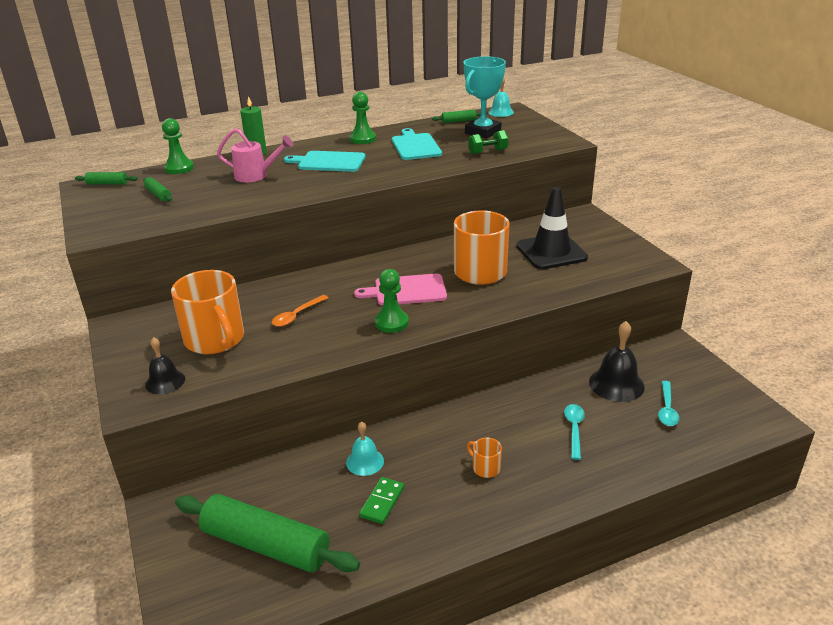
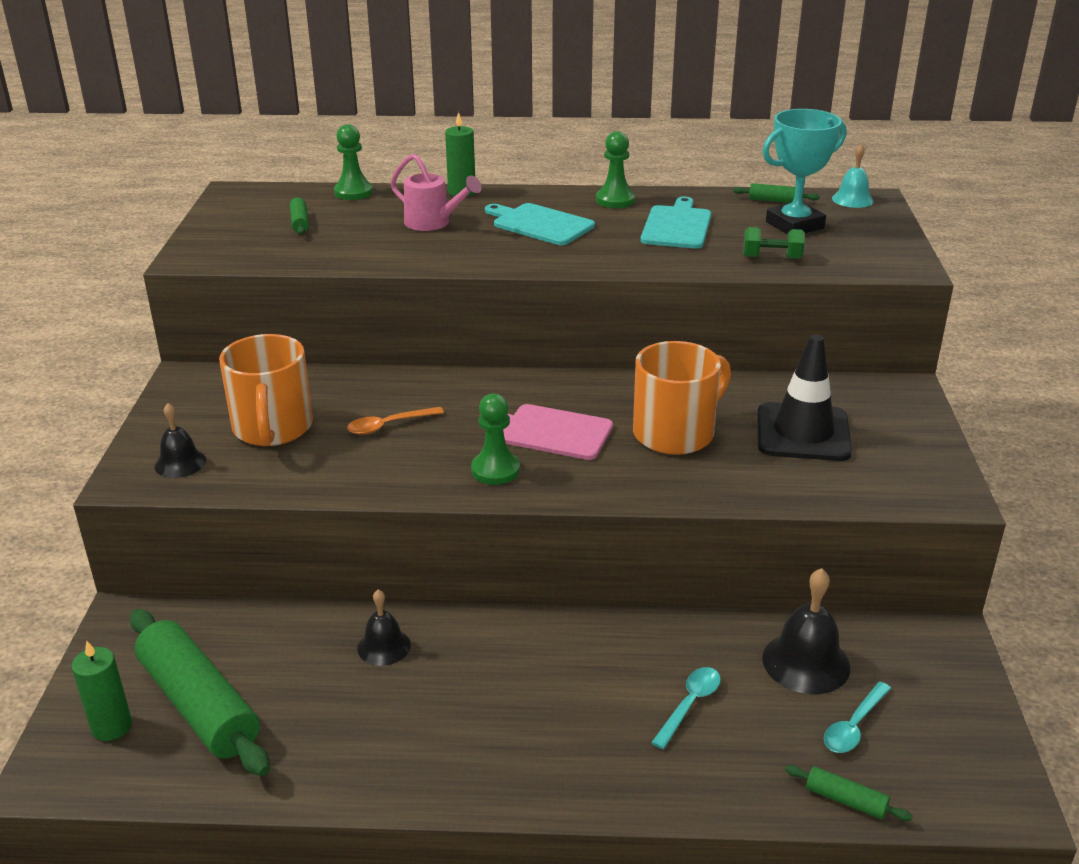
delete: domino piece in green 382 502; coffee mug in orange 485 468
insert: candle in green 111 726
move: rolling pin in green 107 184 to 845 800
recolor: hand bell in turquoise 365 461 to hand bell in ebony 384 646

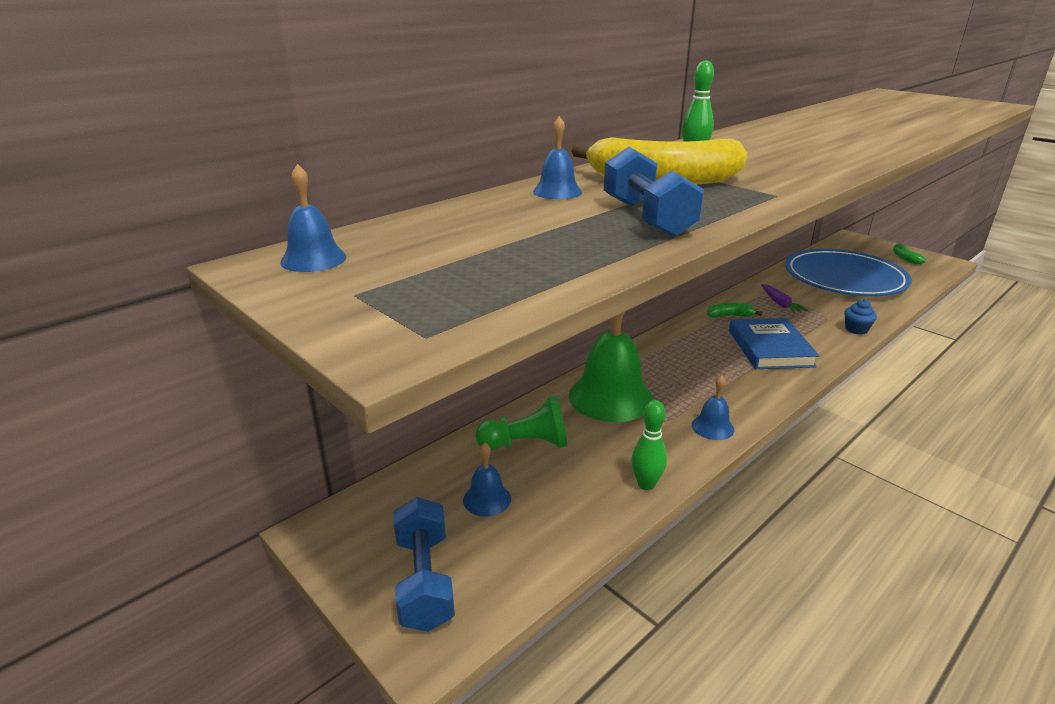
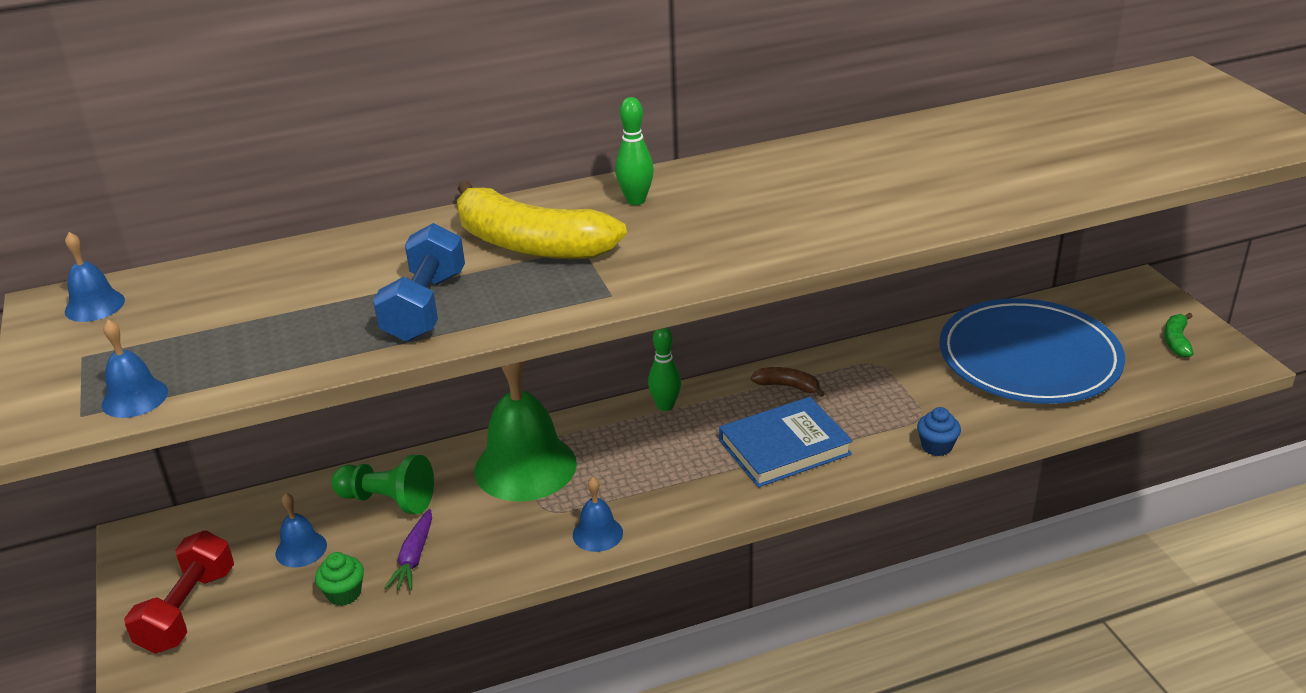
insert: fairy cake in green 344 593
move: hand bell in cobalt 557 191 to 135 398; skittle in green 646 484 to 665 406; root vegetable in purple 780 304 to 414 557
recolor: free weight in cobalt 424 581 to free weight in scarlet 188 610; toy banana in green 730 316 to toy banana in russet 787 386
rotate: hardback in cobalt 770 348 = 784 447 45 degrees clockwise

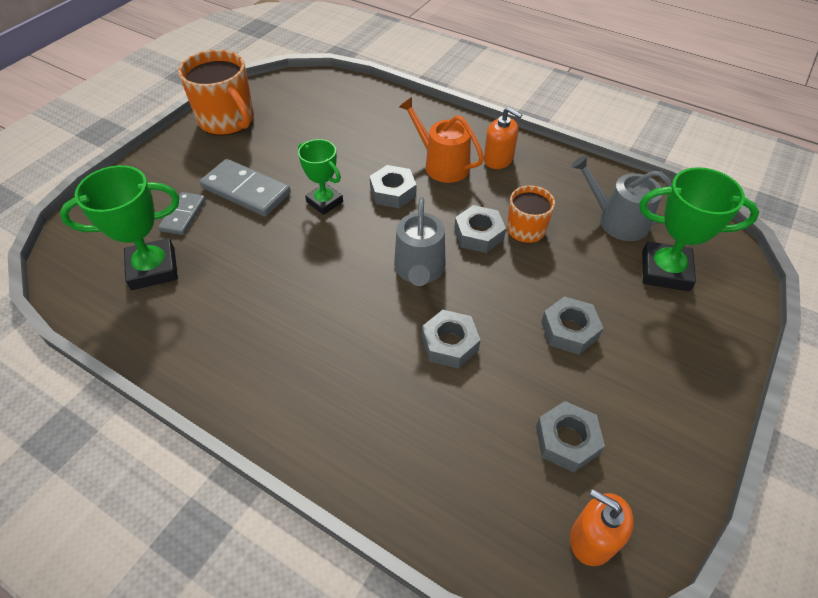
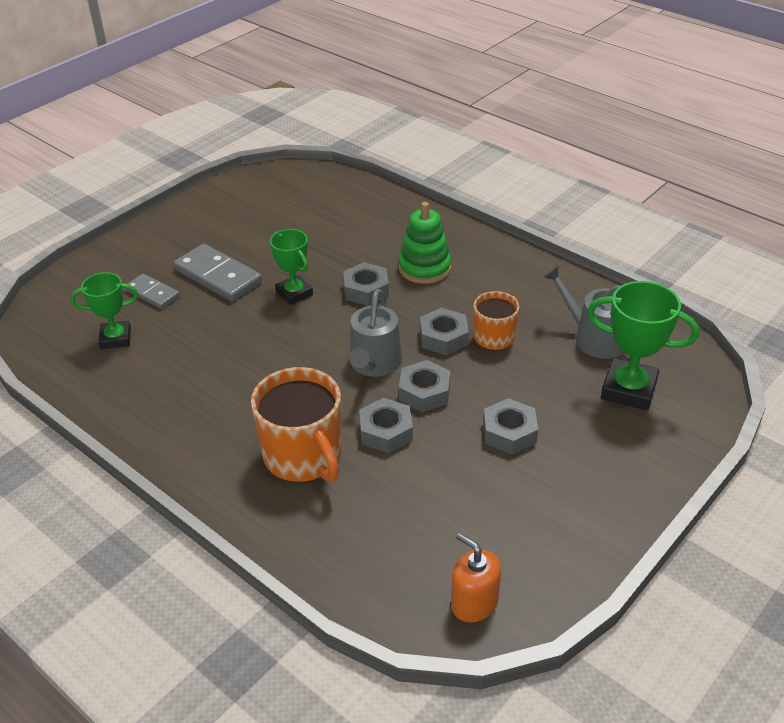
delete: soap dispenser in orange 498 159
move: coffee mug in orange 227 120 to 303 456; hex nut in grey 567 440 to 424 392
replace: sprinkling can in orange 442 164 to ring stacker in green 424 268
rotate: domino piece in grey 183 215 = 152 293 75 degrees counterclockwise
resize: trophy in green 153 269 = 116 338 x0.65

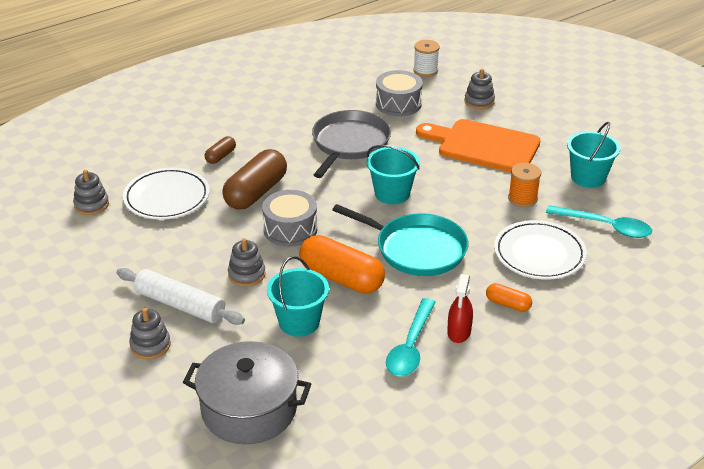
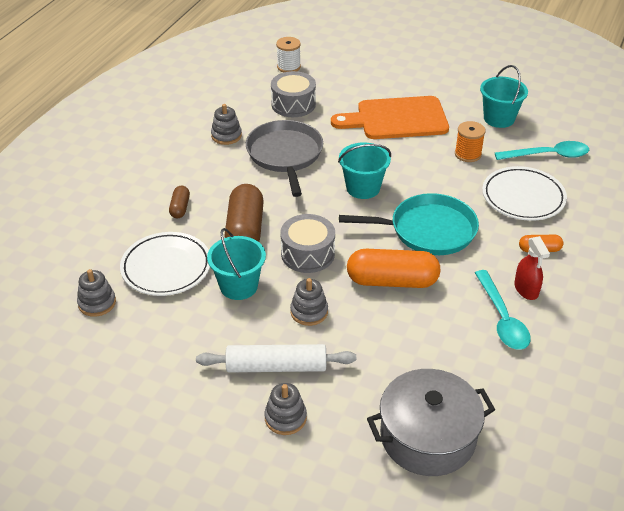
move: sand bucket in turquoise 299 322 to 238 286; ring stacker in grey 479 101 to 226 136

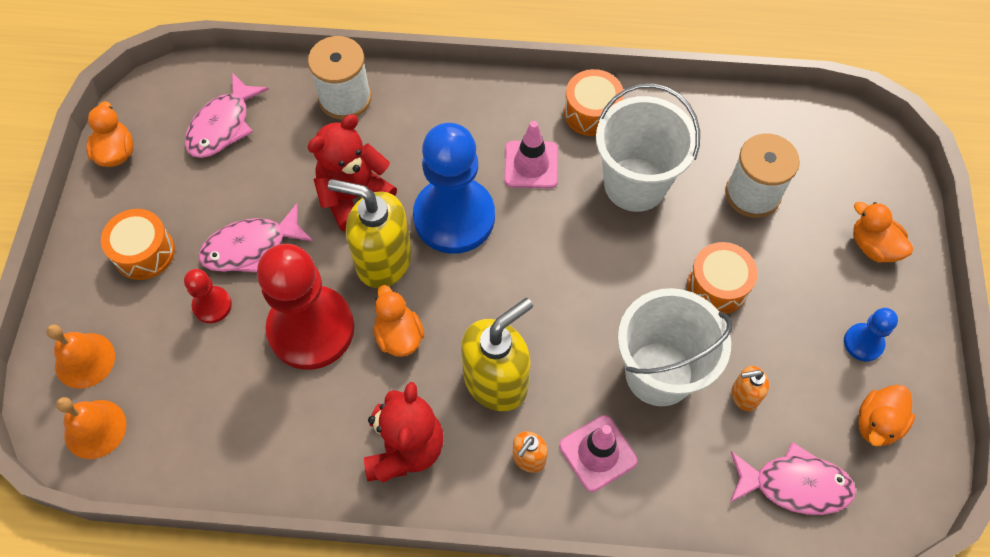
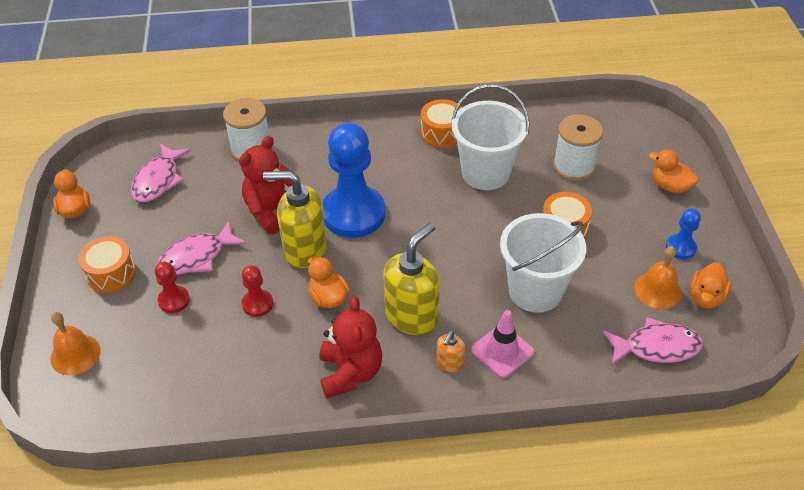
delete: road cone in rose-pink 531 165; soap dispenser in orange 744 395
move: hand bell in orange 95 429 to 658 290
resize: pawn in scarlet 311 329 = 257 304 x0.45

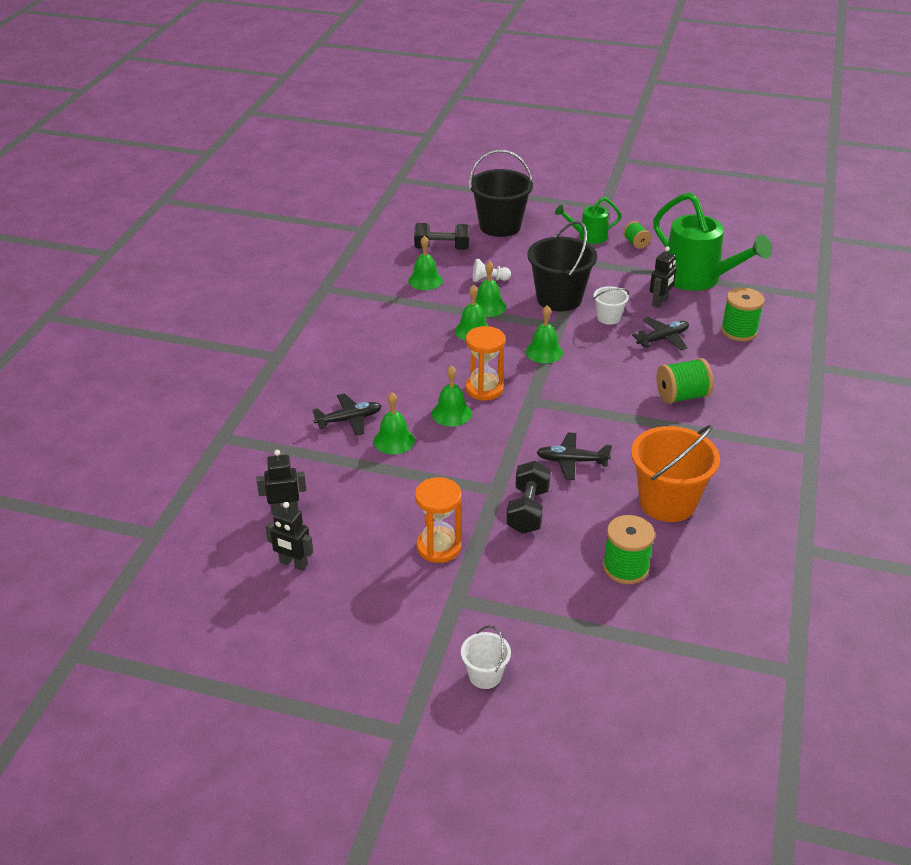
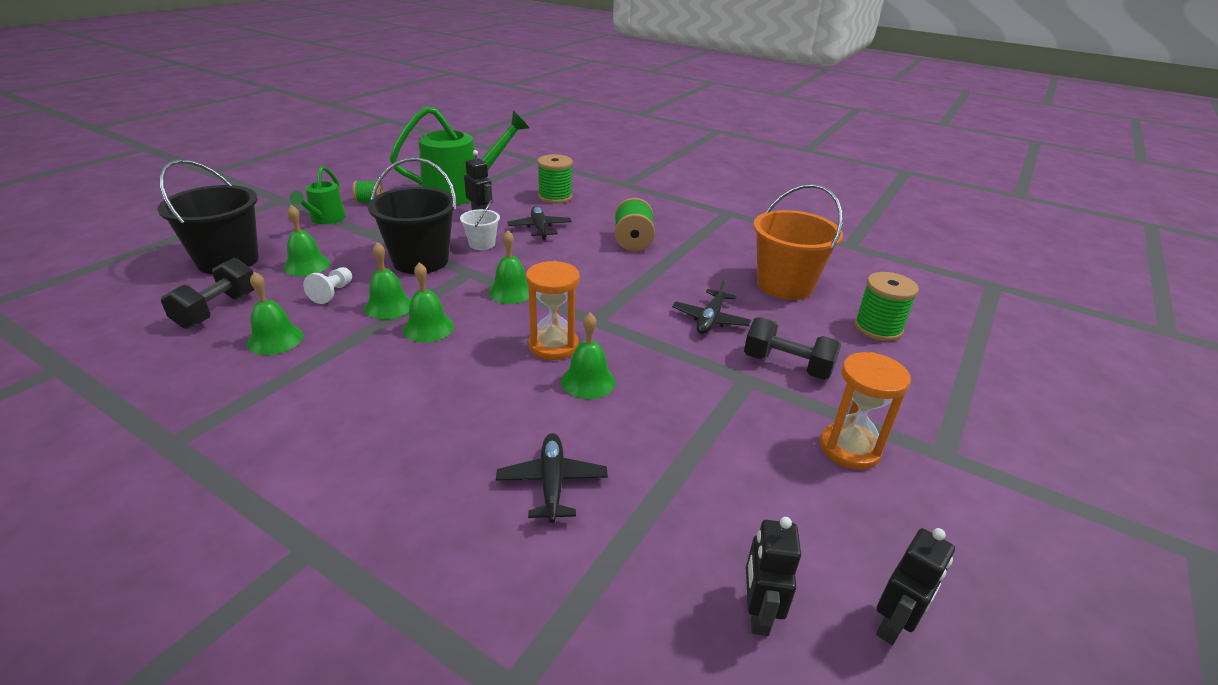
delete: sand bucket in snow-white 485 675
move: hand bell in green 394 440 to 306 265

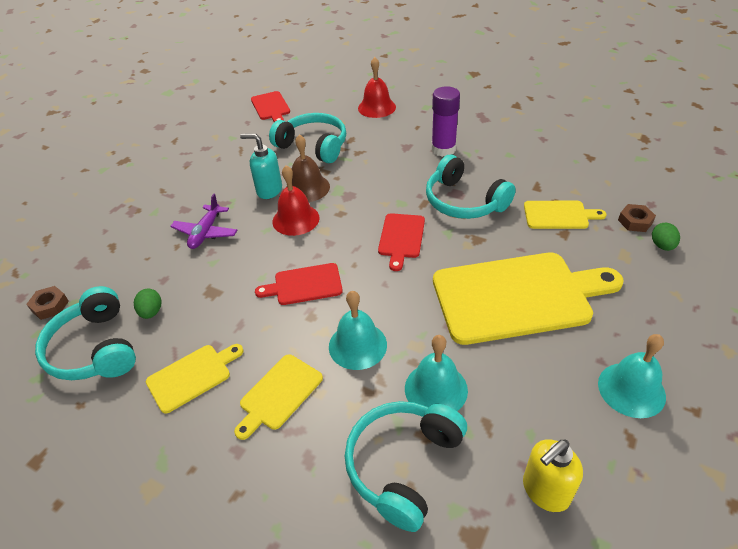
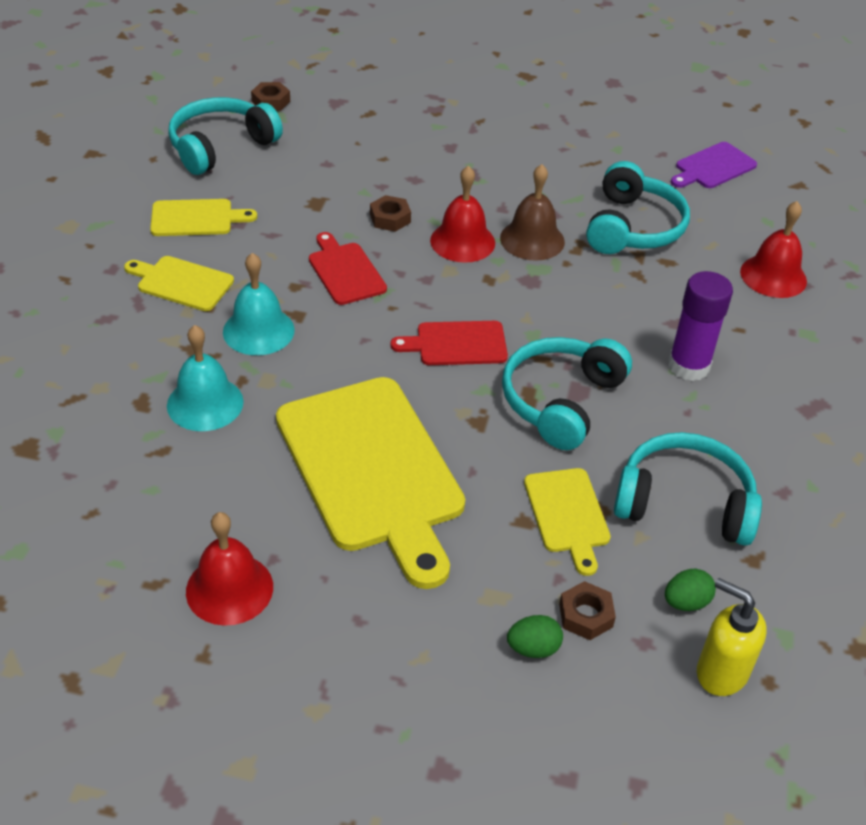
delete: aeroplane in purple 206 232; soap dispenser in turquoise 269 190
insert: hex nut in russet 390 218
move: egg shape in green 151 312 to 686 602; headset in turquoise 403 465 to 684 503; soap dispenser in bright yellow 545 491 to 721 672
recolor: chopping board in scarlet 271 107 to chopping board in purple 713 167; hand bell in turquoise 631 389 to hand bell in scarlet 229 589
rotate: chopping board in bright yellow 192 376 = 196 218 45 degrees counterclockwise

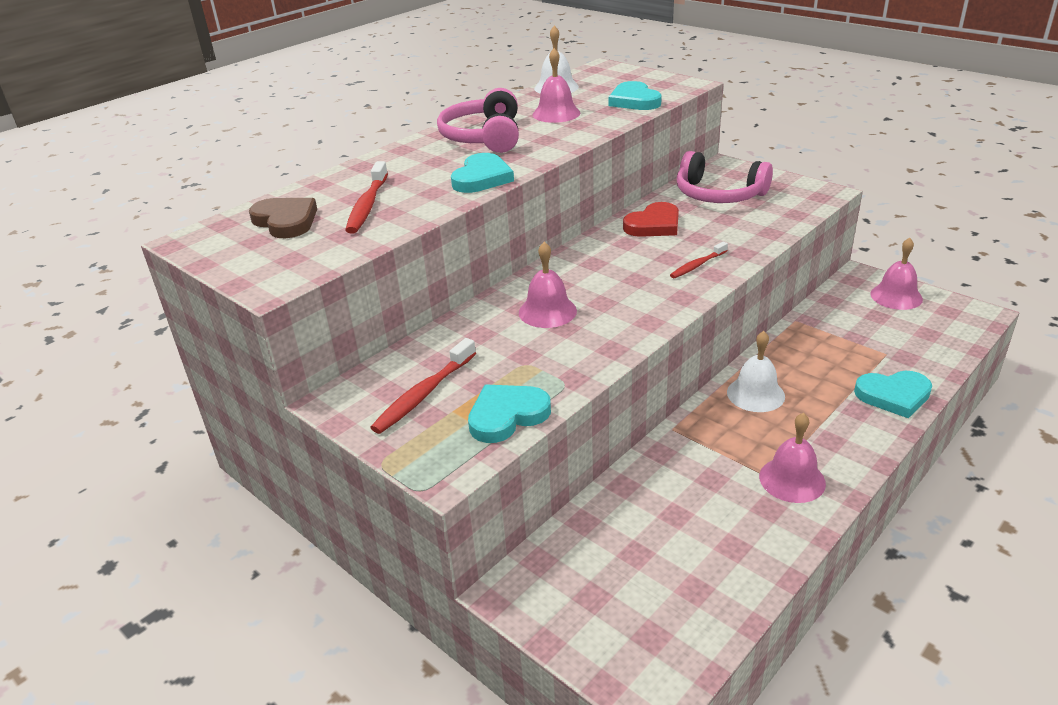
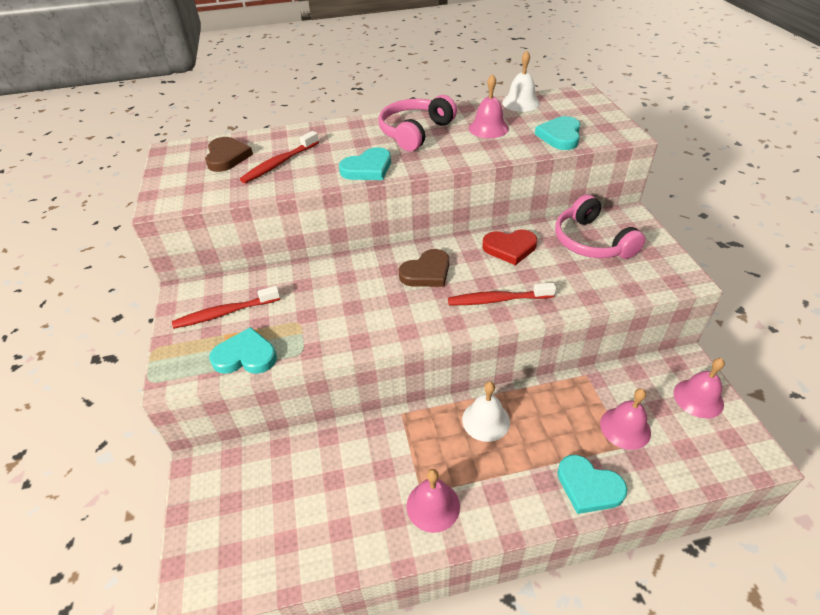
insert: heart shape in russet 426 272
move: hand bell in rose-pink 547 311 to 625 428
resize: tooth brush in scarlet 697 265 = 497 300 x1.58

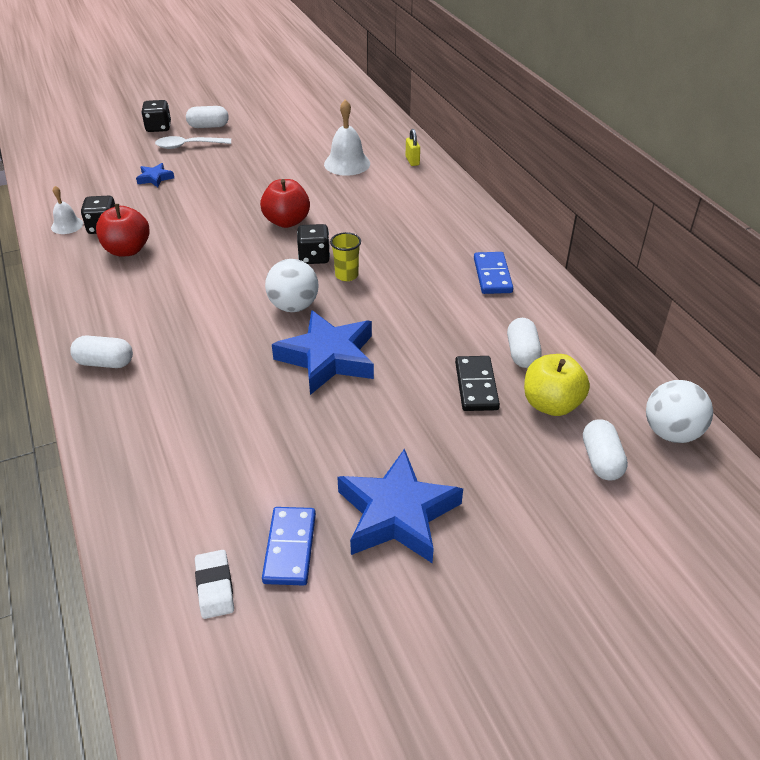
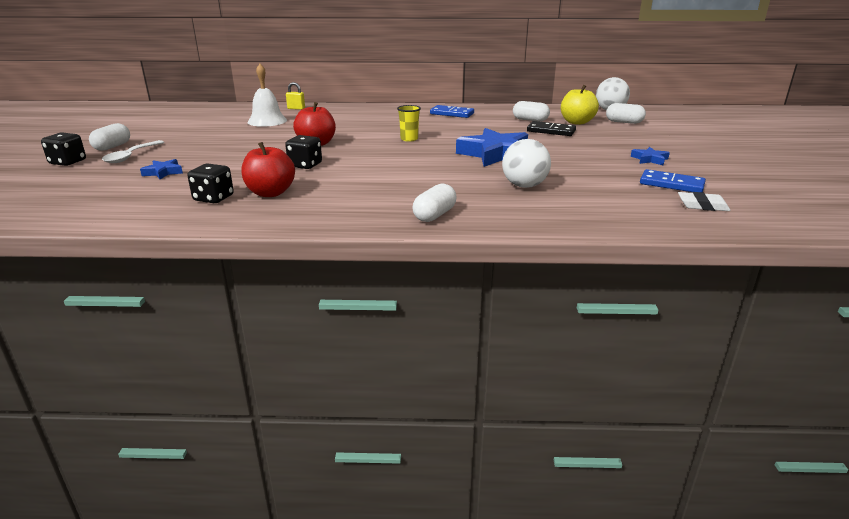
delete: hand bell in snow-white 67 225
move: play ball in snow-white 293 306 to 524 186; game die in ebony 314 257 to 305 165
resize: star in cobalt 397 514 = 649 159 x0.46

